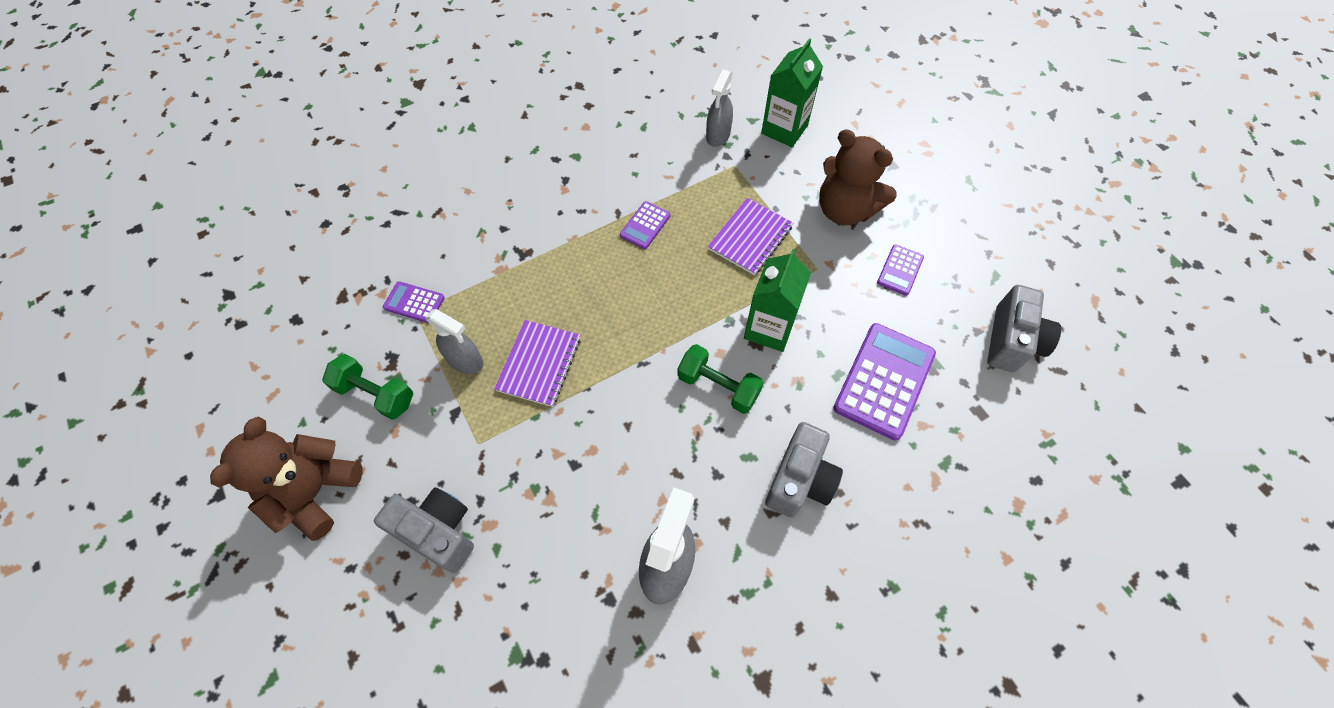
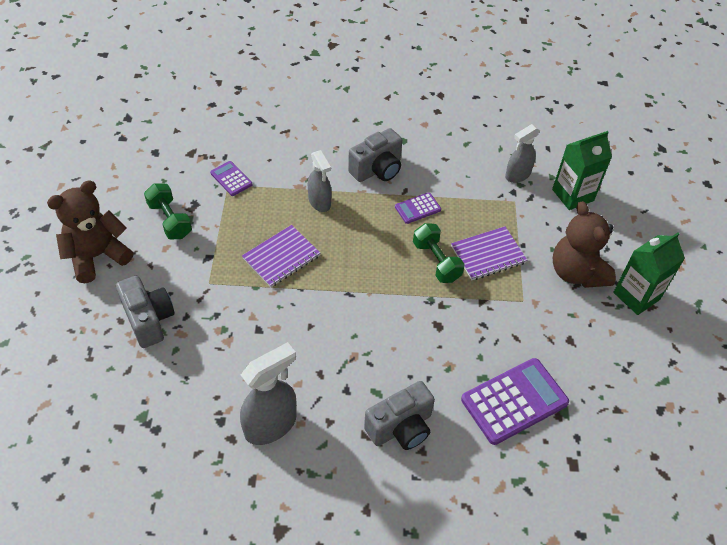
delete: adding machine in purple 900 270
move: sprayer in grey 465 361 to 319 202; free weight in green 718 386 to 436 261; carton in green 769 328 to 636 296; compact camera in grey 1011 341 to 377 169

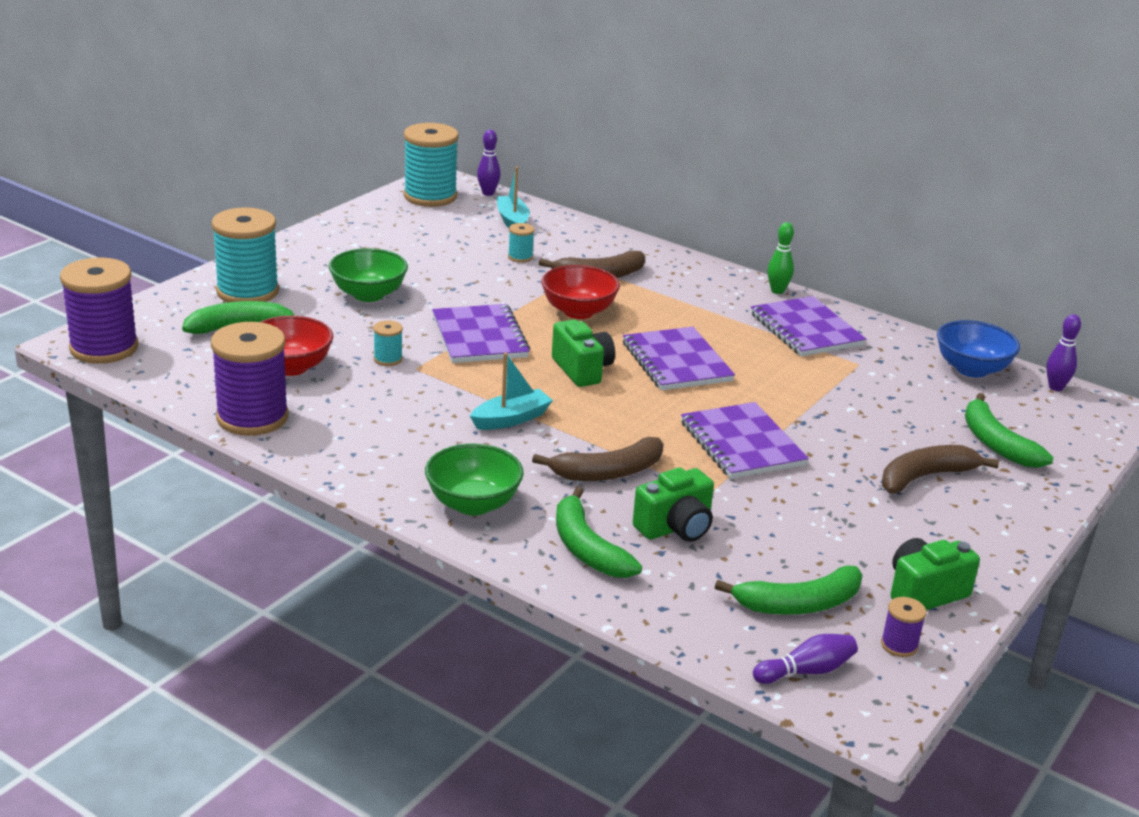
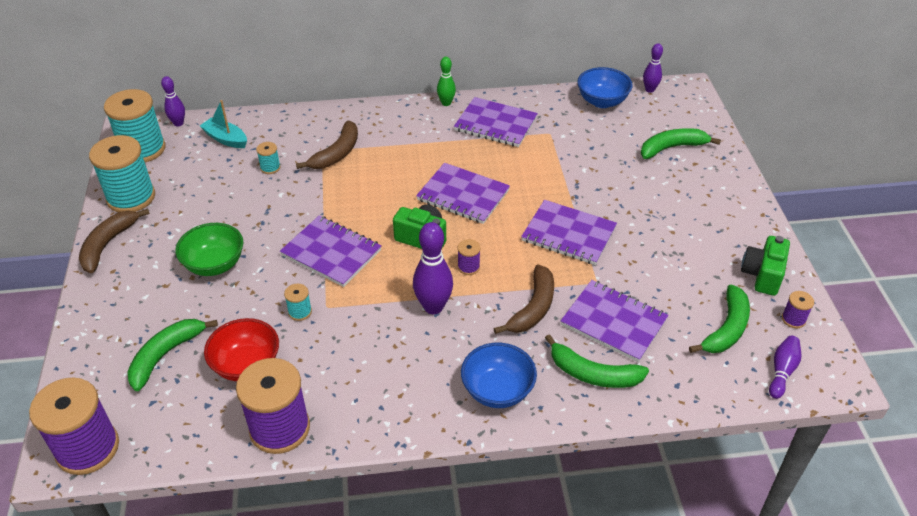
delete: bowl in scarlet 578 311
insert: reel of thread in purple 468 267
move: reel of thread in turquoise 247 292 to 131 197; toy banana in russet 925 477 to 108 244
replace: toy boat in turquoise 511 419 to skittle in purple 433 307; compact camera in green 675 528 to exercise book in purple 613 322
recolor: bowl in green 473 504 to bowl in cobalt 497 390
rotate: toy banana in green 996 443 = 671 148 135 degrees clockwise

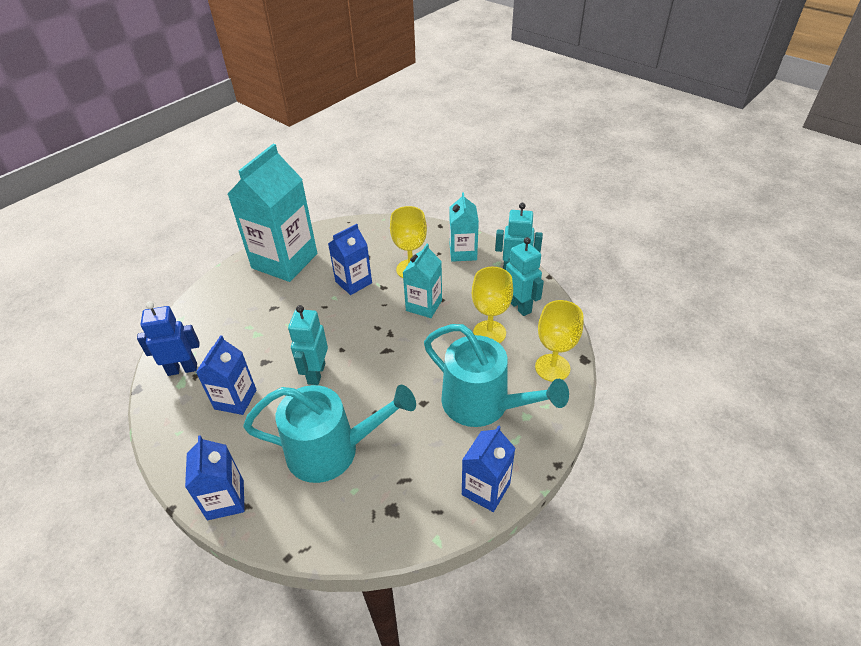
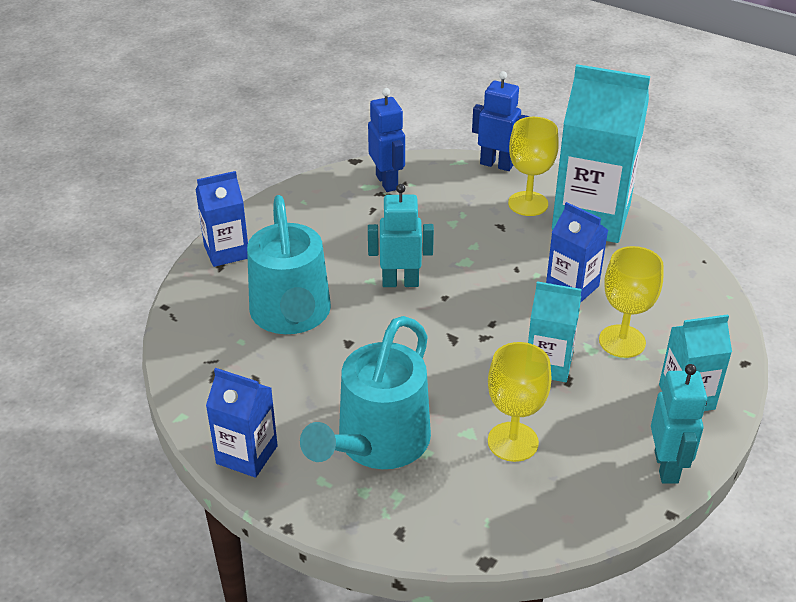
delete: carton in cobalt 235 399; robot figure in turquoise 520 306
insert: robot figure in cobalt 496 164
move: chalice in bright yellow 552 368 to 528 204

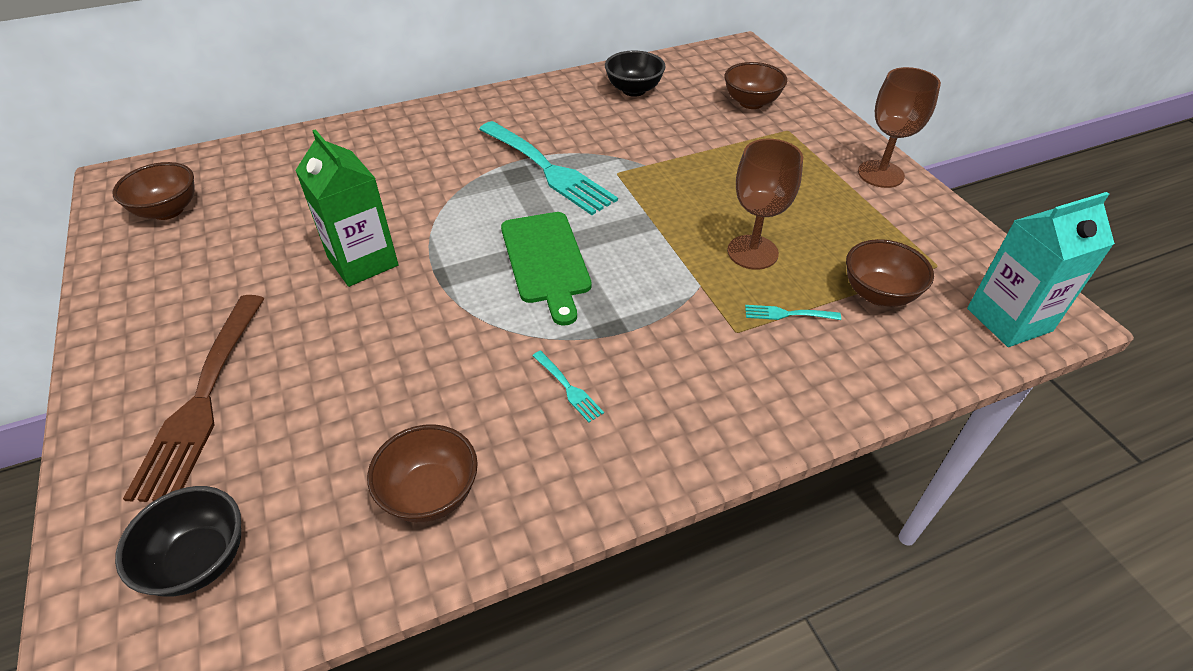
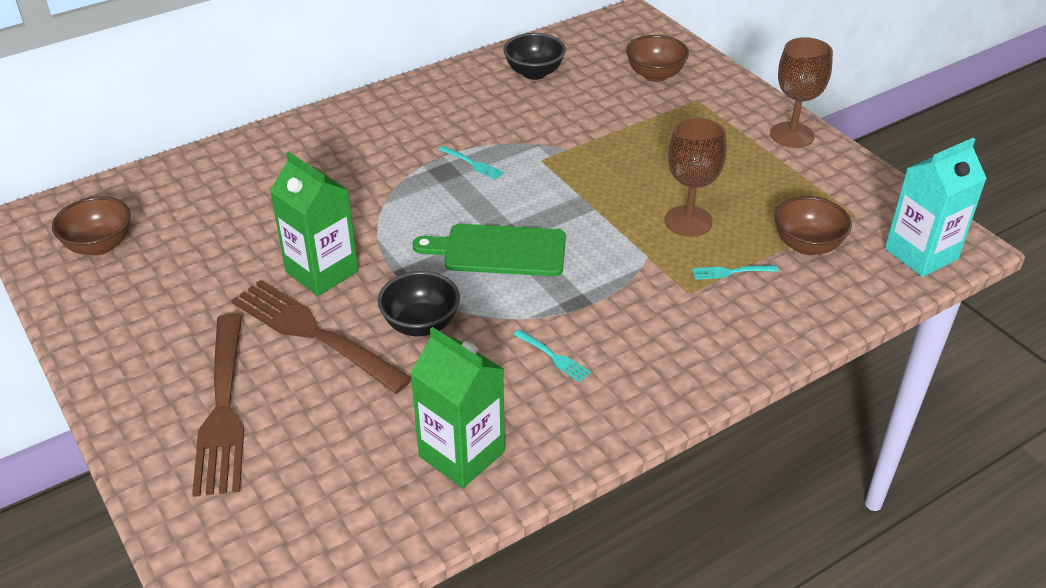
insert: table fork in russet 314 333
move: bowl in ebony 200 560 to 421 324
replace: bowl in russet 430 493 to carton in green 461 454
rotate: chopping board in green 546 261 = 499 251 120 degrees clockwise
resize: table fork in turquoise 548 170 = 472 164 x0.41

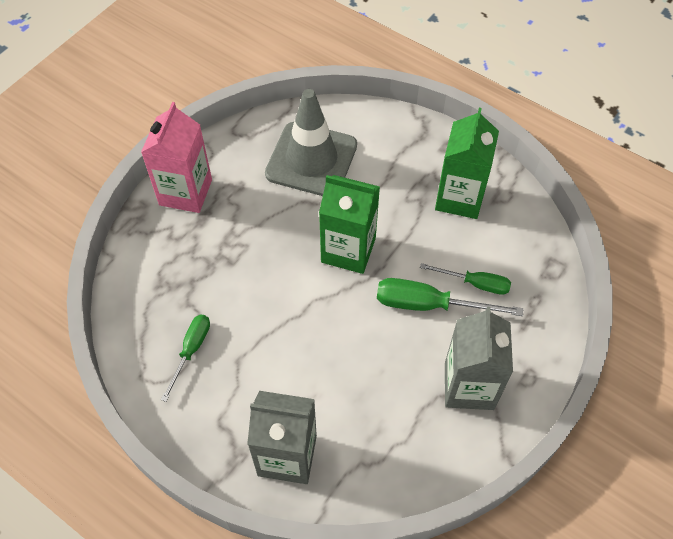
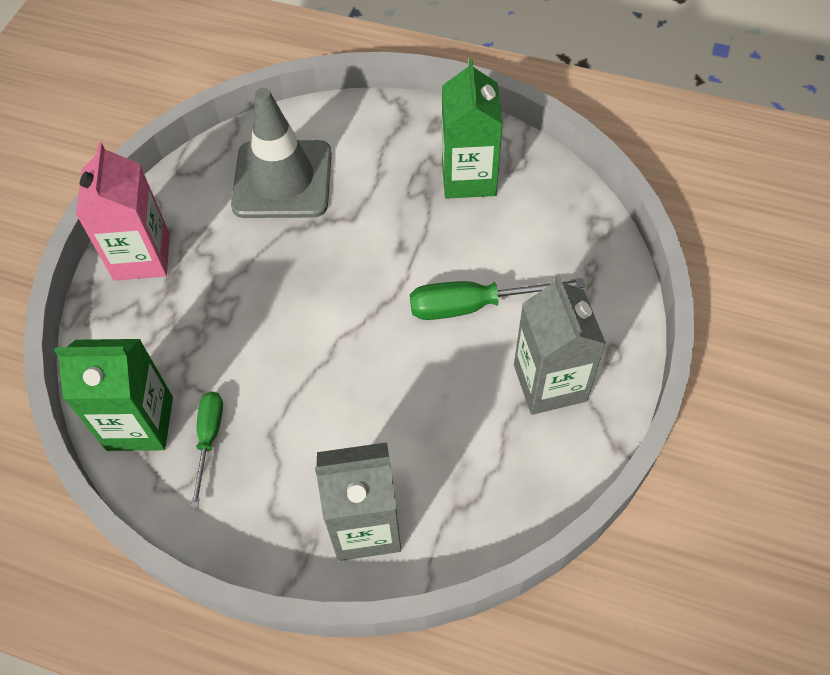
delete: screwdriver in green 475 283
move: carton in green 348 250 to 140 423

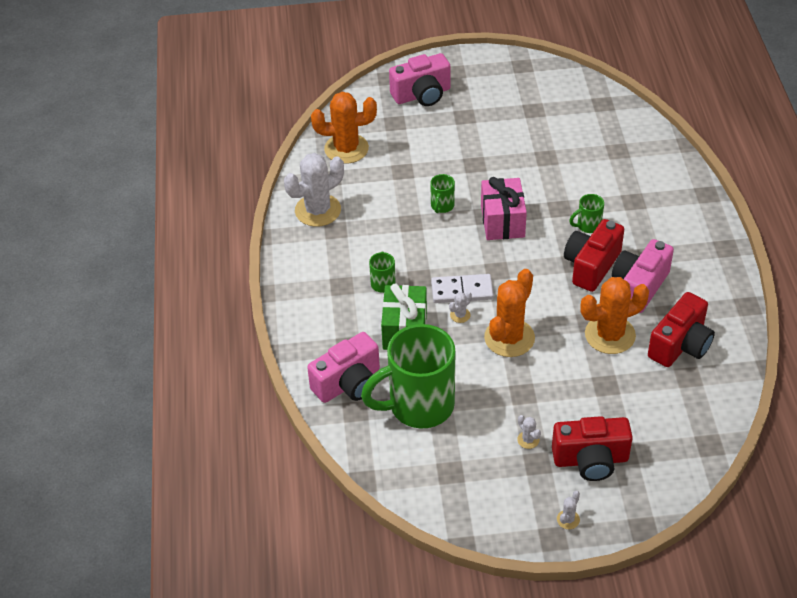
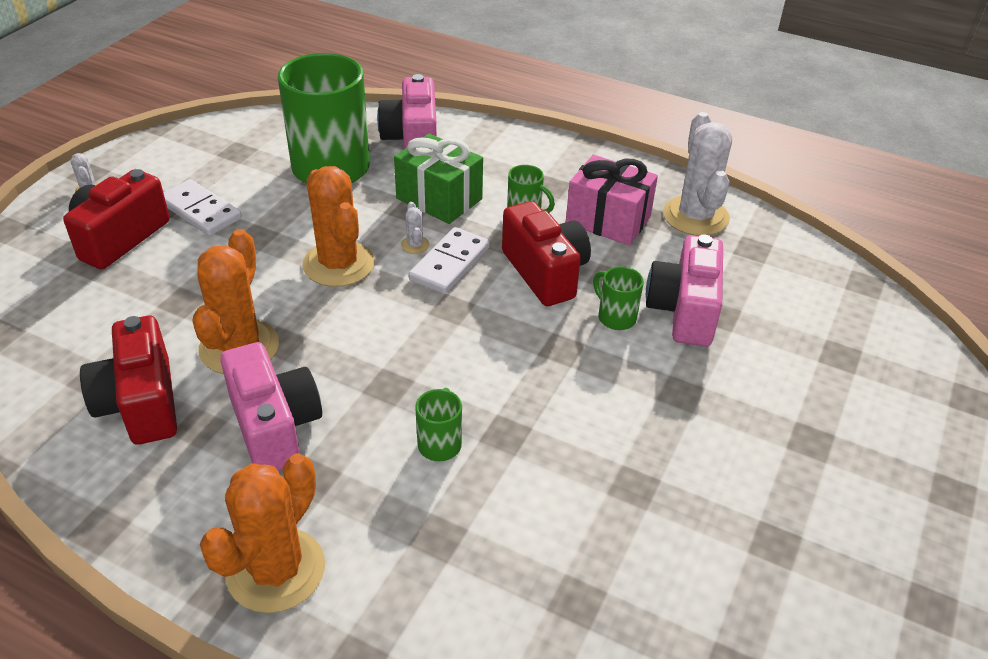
move: prickly plant in orange 346 149 to 276 570; compact camera in rose-pink 422 95 to 684 310; gift in rose-pink 502 221 to 608 220; compact camera in scarlet 591 266 to 545 272
replace: prickly plant in snow-white 528 440 to domino piece in snow-white 200 211

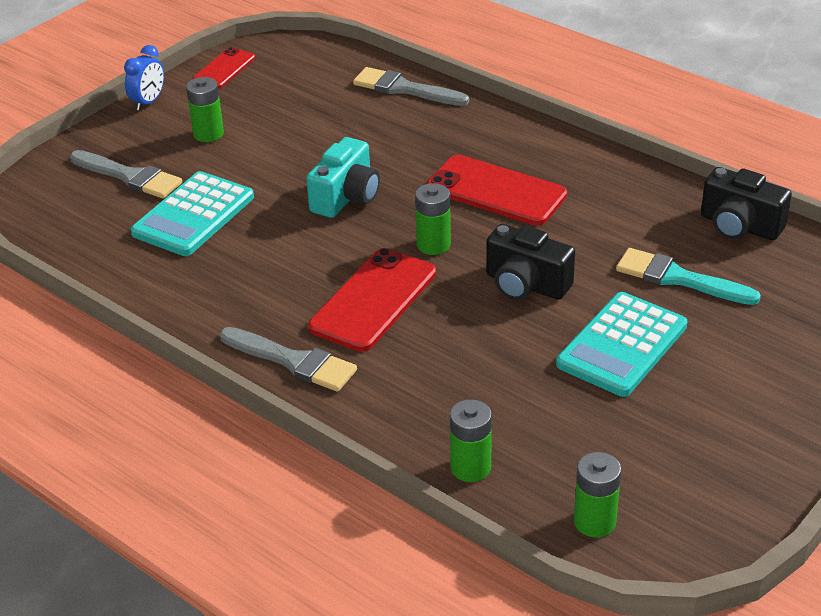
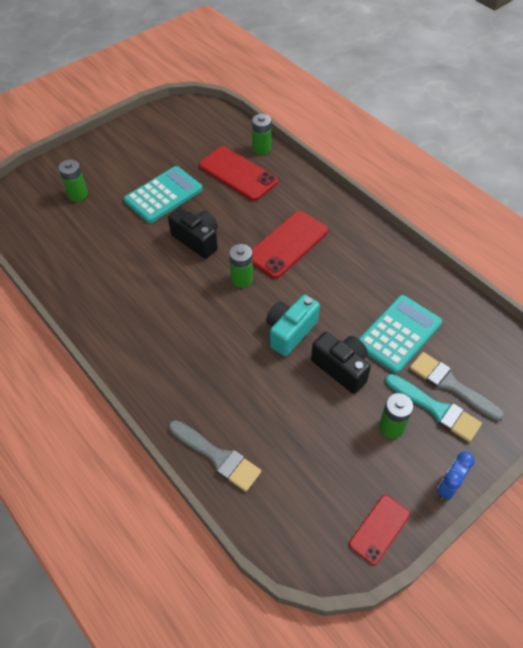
delete: paintbrush in grey 293 361
move: mobile phone in scarlet 496 191 to 238 174; power cell in green 594 522 to 78 194; paintbrush in turquoise 678 278 to 436 409; compact camera in ebony 739 226 to 341 368

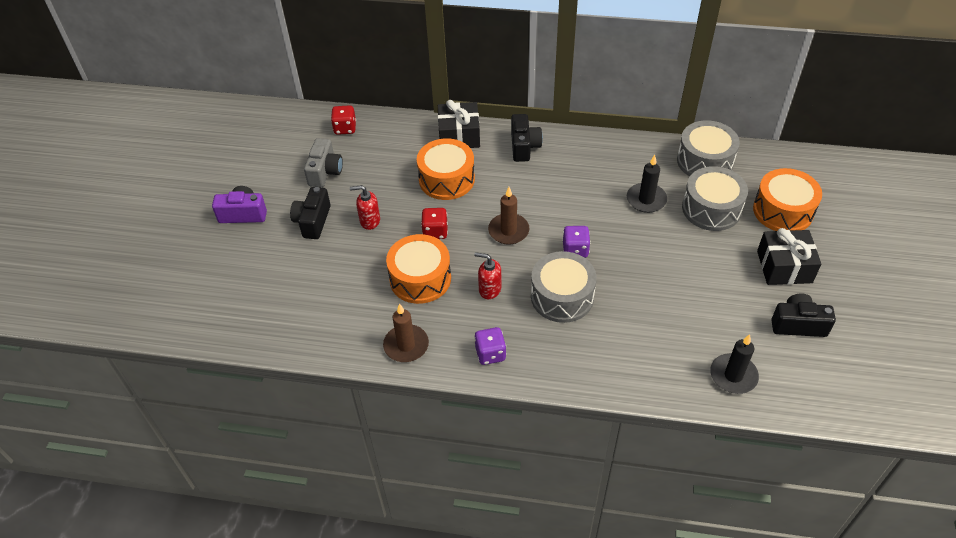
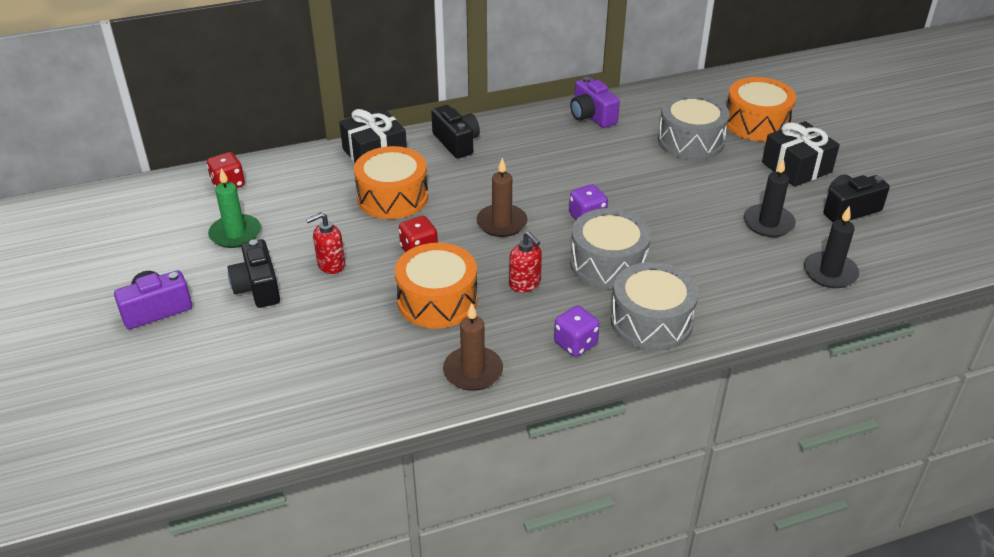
insert: compact camera in purple 591 116
move: candle in ebony 646 200 to 768 223; toy drum in grey 705 161 to 651 321
replace: compact camera in grey 325 172 to candle in green 235 234
rotate: soap dispenser in scarlet 489 289 = 525 284 120 degrees counterclockwise

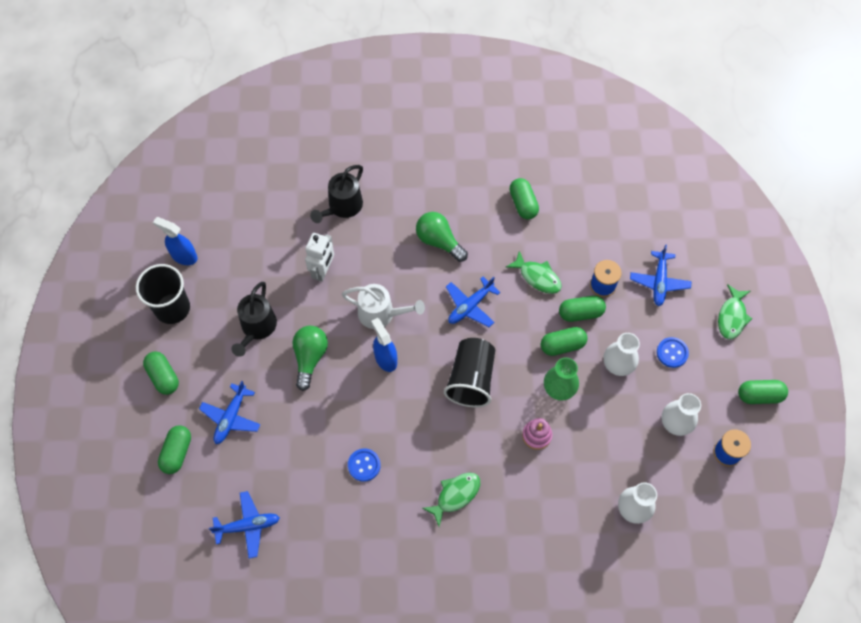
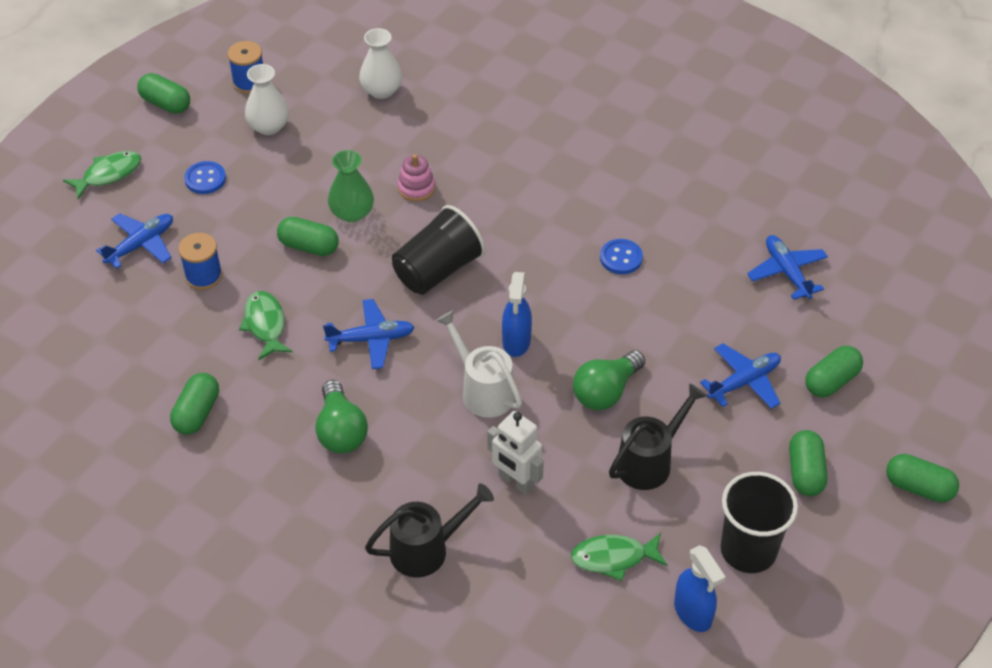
delete: flower vase in snow-white 618 364
move: fish in green 455 495 to 613 558; pill shape in green 580 313 to 918 487
rotate: aeroplane in cobalt 248 526 = 787 272 45 degrees clockwise; robot figure in snow-white 323 271 = 516 481 105 degrees counterclockwise

